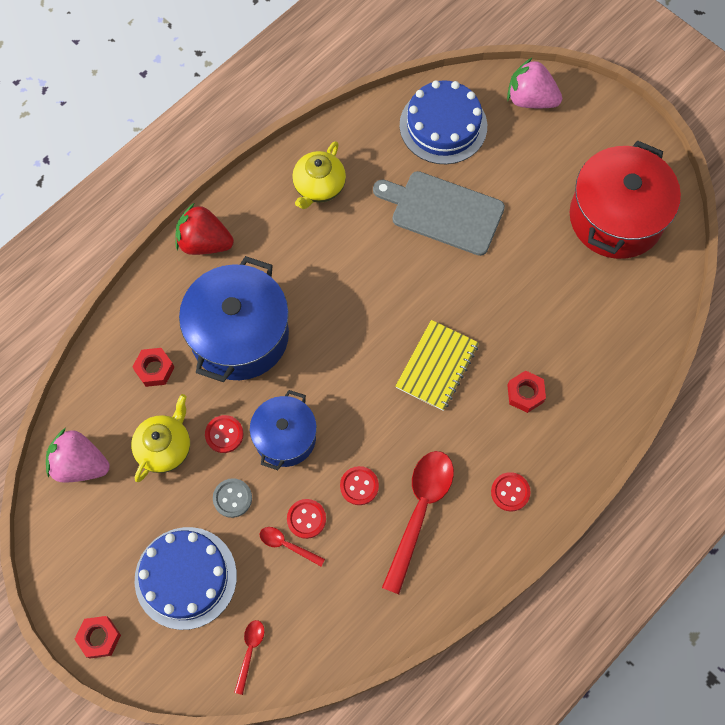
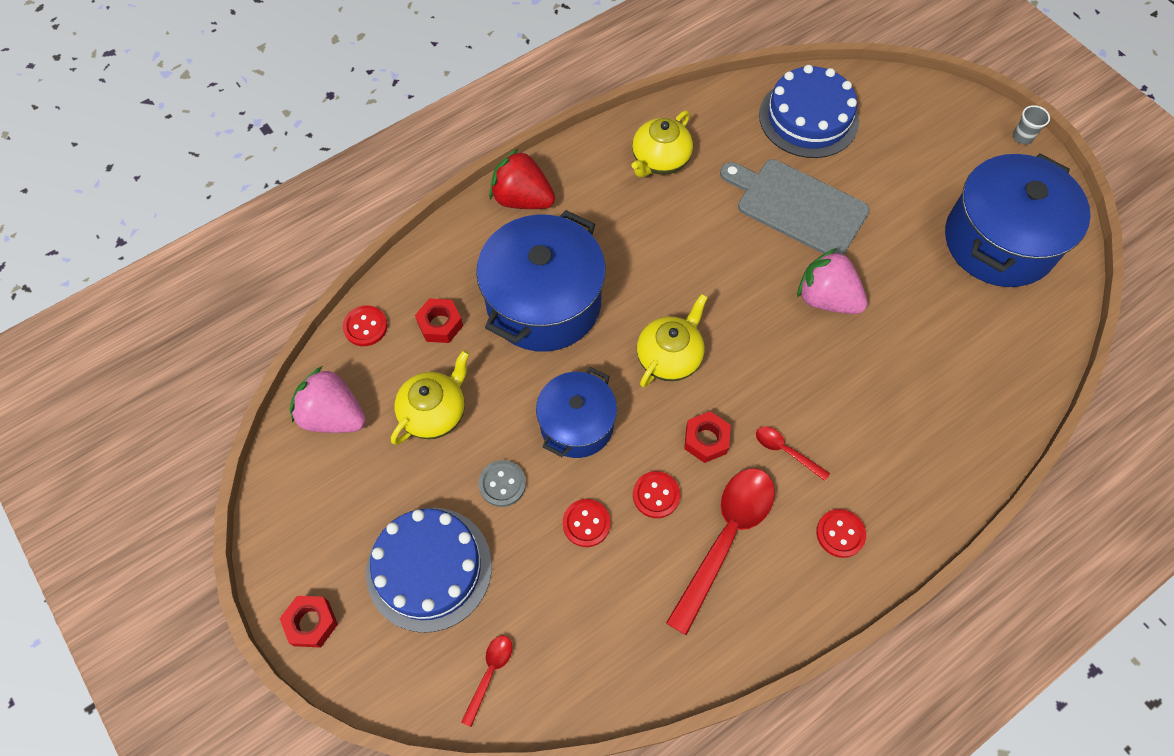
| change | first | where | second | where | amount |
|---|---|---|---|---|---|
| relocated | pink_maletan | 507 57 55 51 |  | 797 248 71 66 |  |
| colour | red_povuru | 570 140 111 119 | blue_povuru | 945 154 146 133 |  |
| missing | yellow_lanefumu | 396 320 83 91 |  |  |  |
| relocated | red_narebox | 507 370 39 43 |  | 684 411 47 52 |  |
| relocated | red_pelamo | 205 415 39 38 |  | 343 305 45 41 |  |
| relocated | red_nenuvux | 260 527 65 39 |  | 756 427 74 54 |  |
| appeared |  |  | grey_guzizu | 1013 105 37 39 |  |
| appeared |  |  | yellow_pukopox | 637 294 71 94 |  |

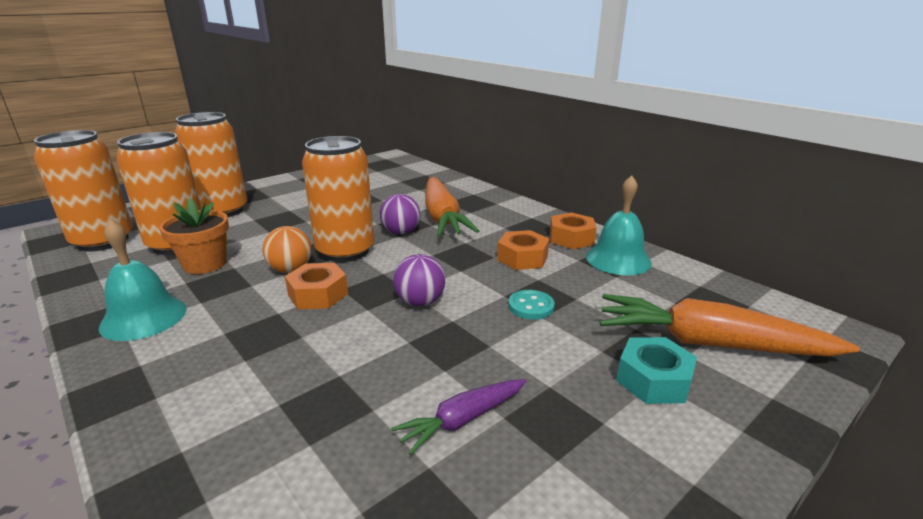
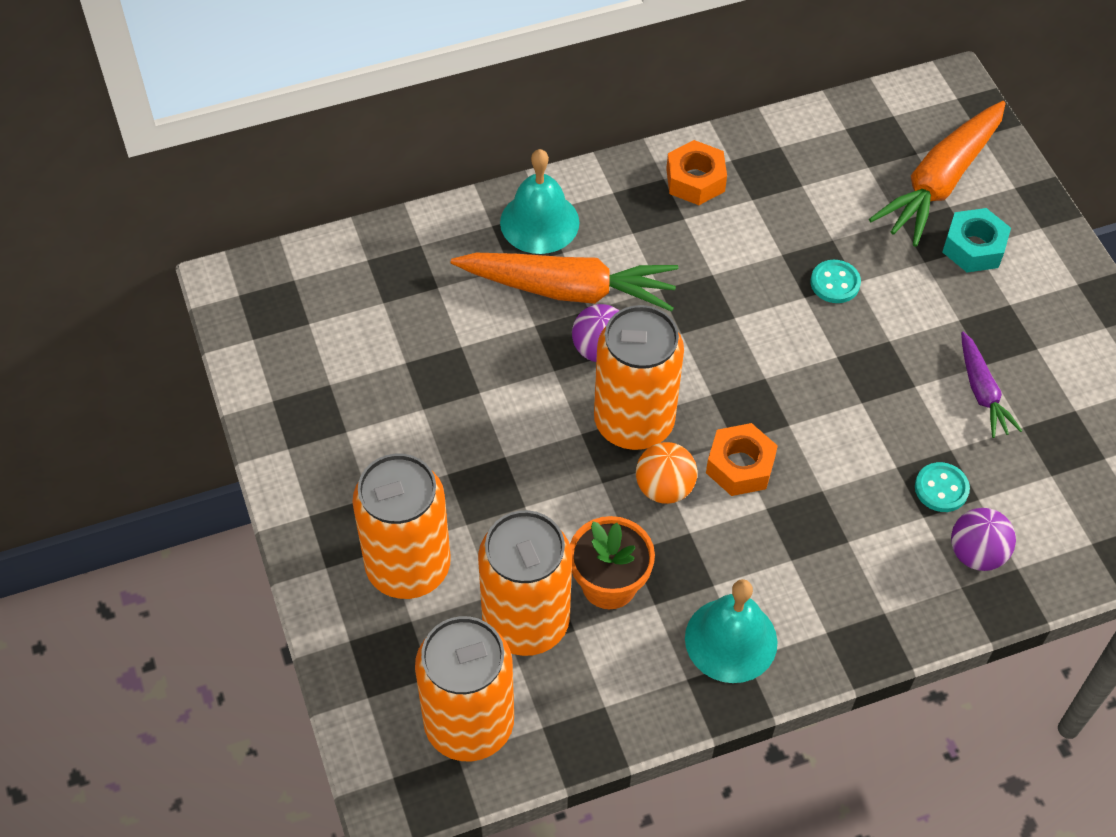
| change | first | where | second | where | amount |
|---|---|---|---|---|---|
| relocated | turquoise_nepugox | 586 175 66 100 |  | 500 149 79 105 |  |
| missing | orange_narebox | 497 230 52 40 |  |  |  |
| relocated | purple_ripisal | 393 254 52 52 |  | 951 508 65 63 |  |
| appeared |  |  | turquoise_pelamo | 915 462 55 50 |  |

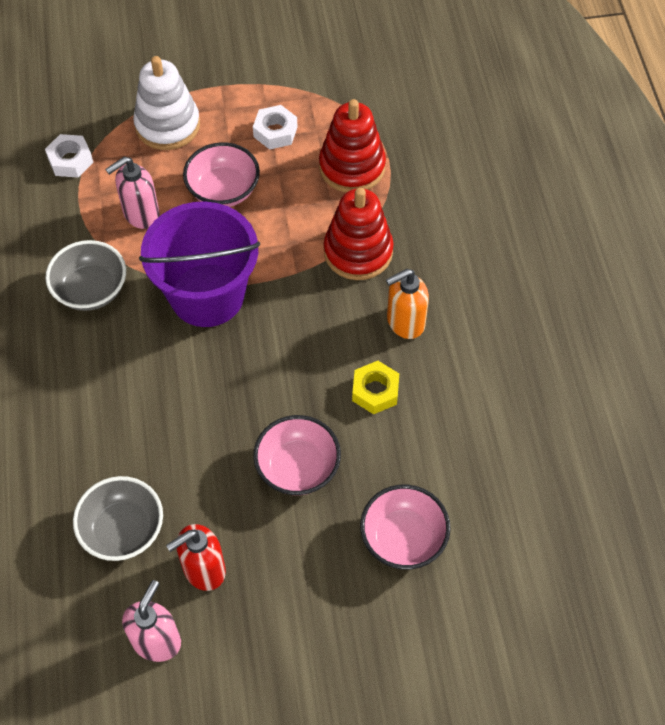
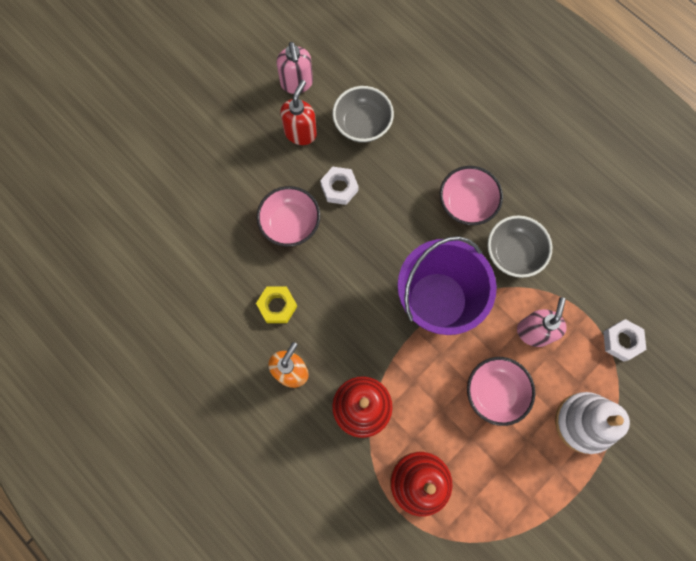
| change | first | where | second | where | amount |
|---|---|---|---|---|---|
| relocated | white_narebox | 253 105 44 45 |  | 320 167 38 38 |  |
| relocated | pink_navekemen | 360 485 91 85 |  | 440 166 63 59 |  |

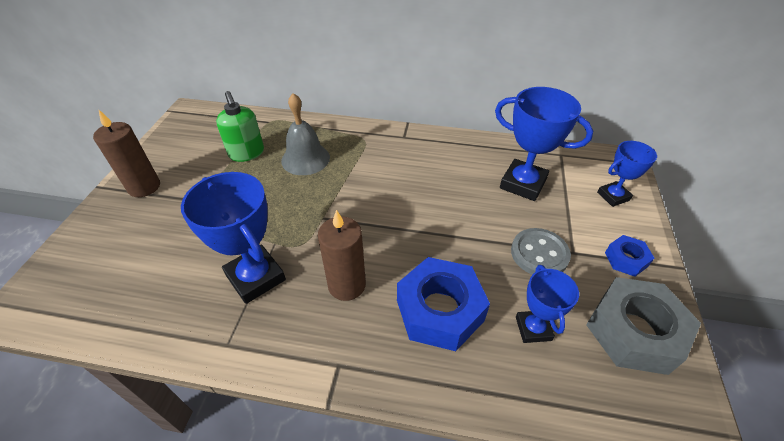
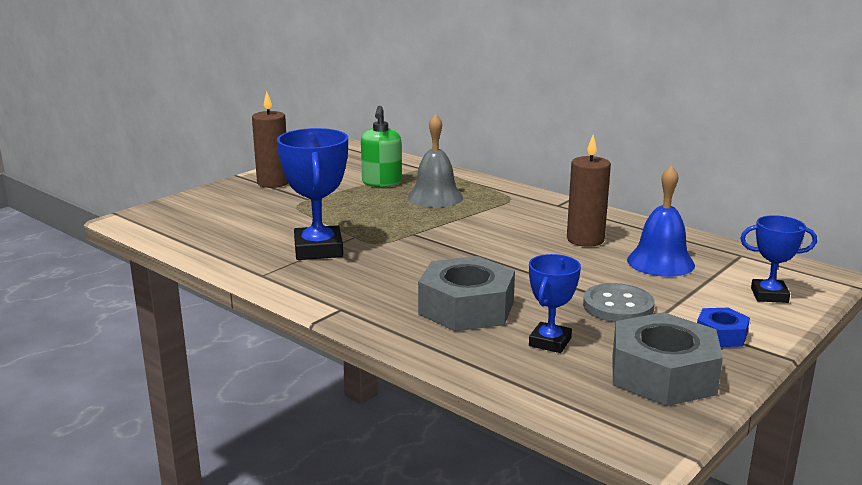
| change | first | where | second | where | amount |
|---|---|---|---|---|---|
| exchanged | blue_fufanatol | 495 87 98 114 | blue_nepugox | 627 165 68 112 |  |
| relocated | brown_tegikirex | 318 210 48 91 |  | 567 135 44 112 |  |
| colour | blue_narebox | 397 257 93 94 | grey_narebox | 418 256 97 76 |  |

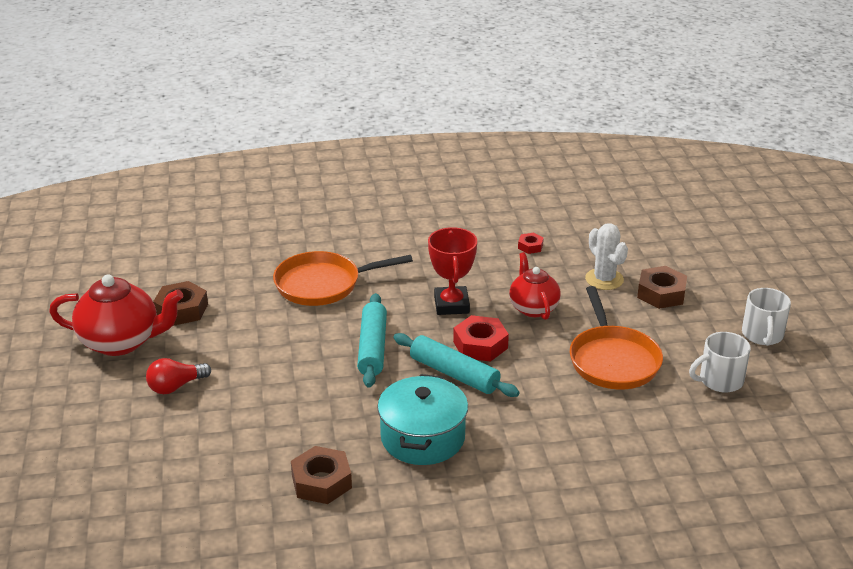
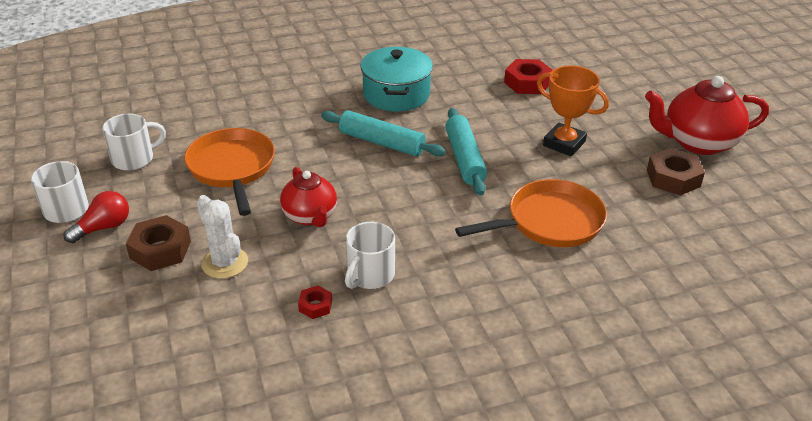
| change | first | where | second | where | amount |
|---|---|---|---|---|---|
| missing | red_fufanatol | 428 227 49 88 |  |  |  |
| relocated | red_narebox | 453 315 56 47 |  | 504 59 49 35 |  |
| relocated | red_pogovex | 146 358 65 36 |  | 64 191 65 52 |  |
| missing | brown_narebox | 291 446 61 58 |  |  |  |
| appeared |  |  | orange_fufanatol | 537 66 72 90 |  |
| appeared |  |  | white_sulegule | 345 222 50 67 |  |

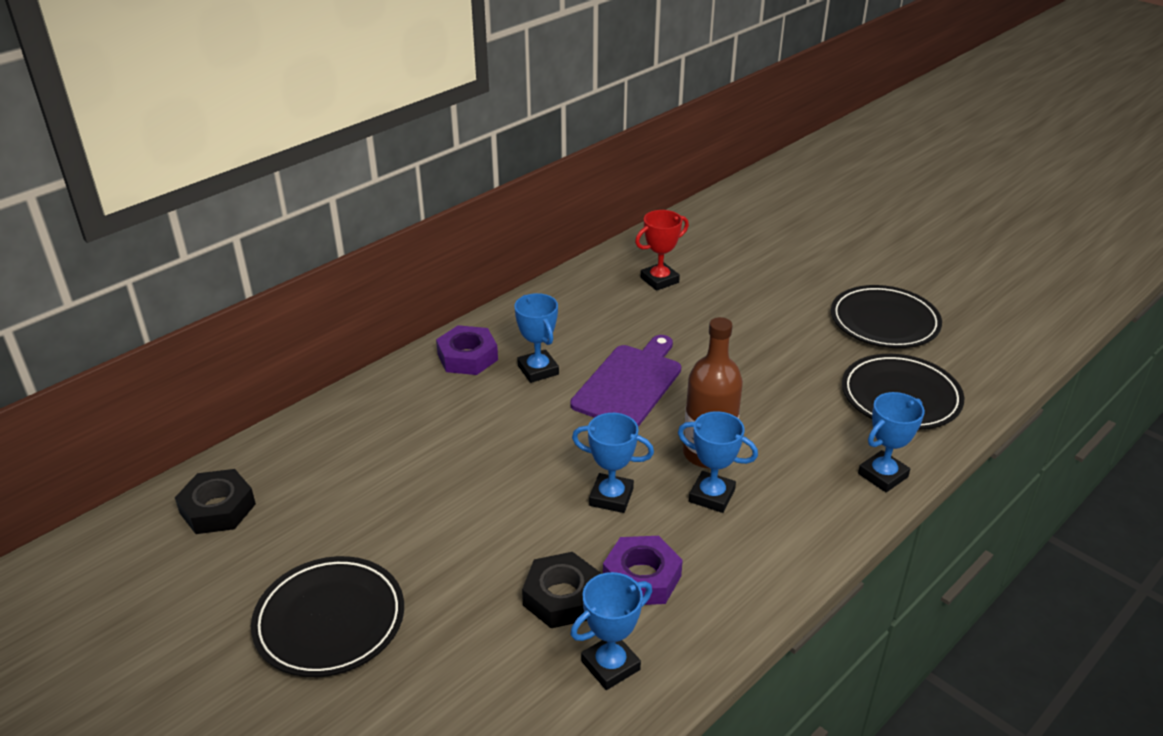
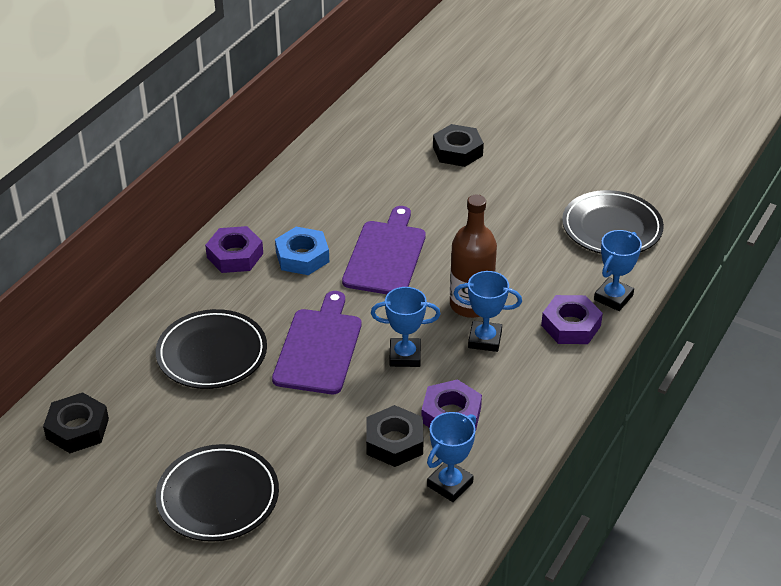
| change | first | where | second | where | amount |
|---|---|---|---|---|---|
| missing | red_fufanatol | 635 210 54 81 |  |  |  |
| relocated | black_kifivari | 831 285 111 63 |  | 156 309 111 80 |  |
| exchanged | blue_fufanatol | 514 293 45 90 | blue_narebox | 275 227 54 48 |  |
| appeared |  |  | black_narebox | 433 124 51 43 |  |
| appeared |  |  | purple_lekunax | 272 291 89 103 |  |
| appeared |  |  | purple_narebox | 541 295 62 49 |  |

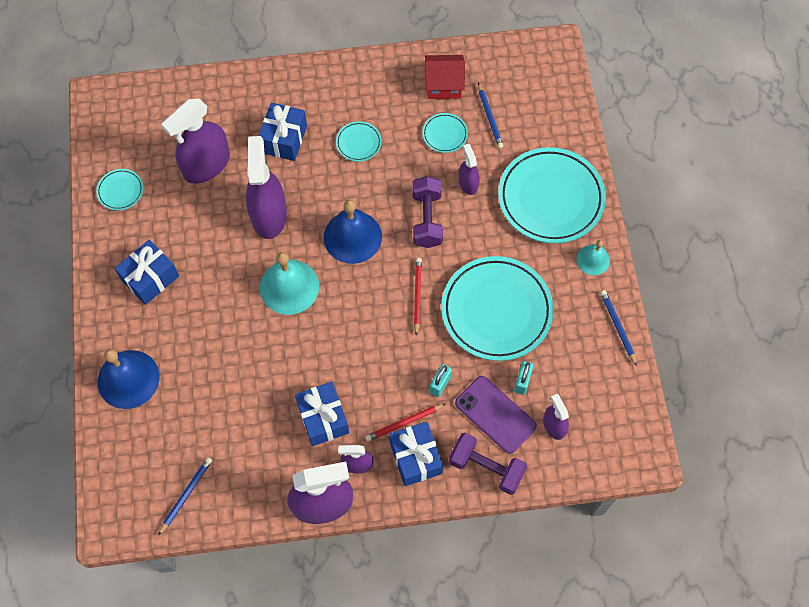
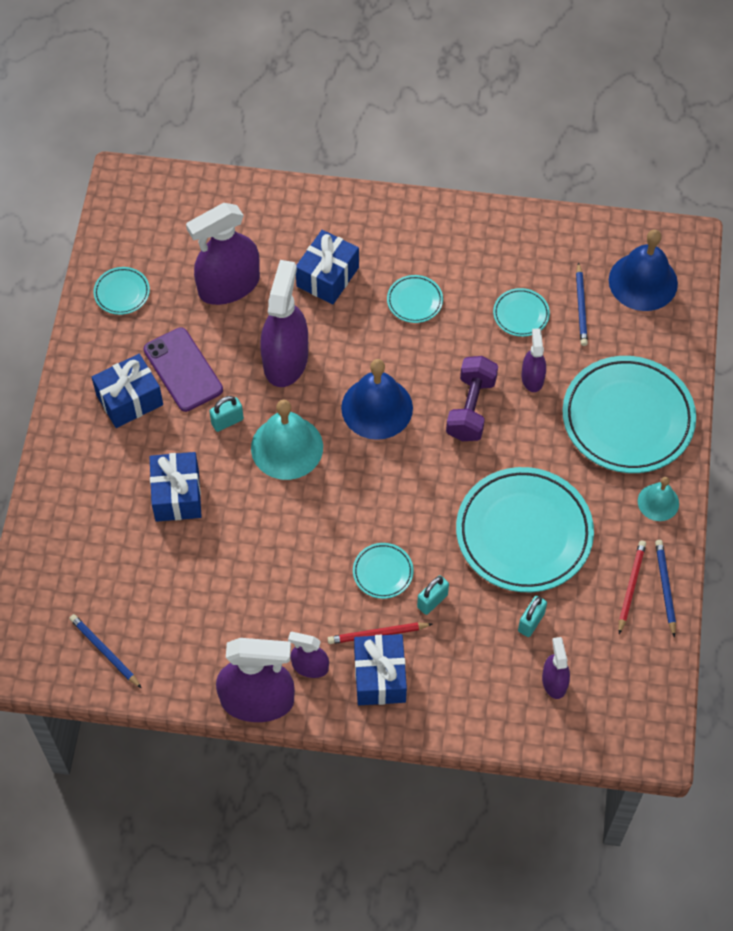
| change | first | where | second | where | amount |
|---|---|---|---|---|---|
| missing | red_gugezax | 425 55 40 44 |  |  |  |
| relocated | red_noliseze | 414 258 8 78 |  | 618 540 28 94 |  |
| relocated | blue_nepugox | 98 349 61 60 |  | 609 229 69 82 |  |
| relocated | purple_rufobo | 455 376 82 78 |  | 144 327 79 85 |  |
| relocated | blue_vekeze | 295 382 54 64 |  | 150 452 52 70 |  |
| missing | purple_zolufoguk | 449 432 78 63 |  |  |  |
| spun | blue_noliseze | 158 457 54 79 |  | 69 614 73 74 | 90 degrees counterclockwise |
| appeared |  |  | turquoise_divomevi | 209 396 35 36 |  |
| appeared |  |  | turquoise_kifivari | 353 543 60 56 |  |

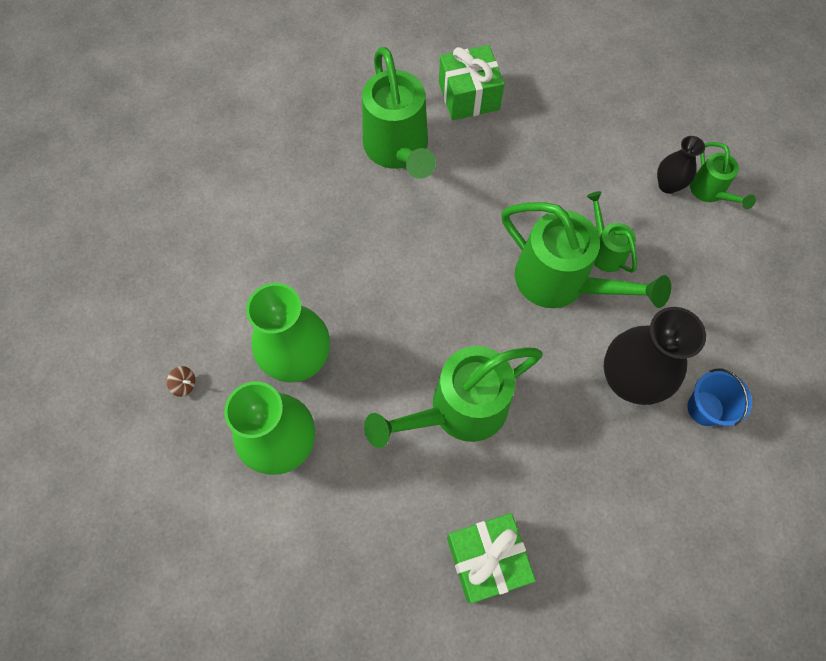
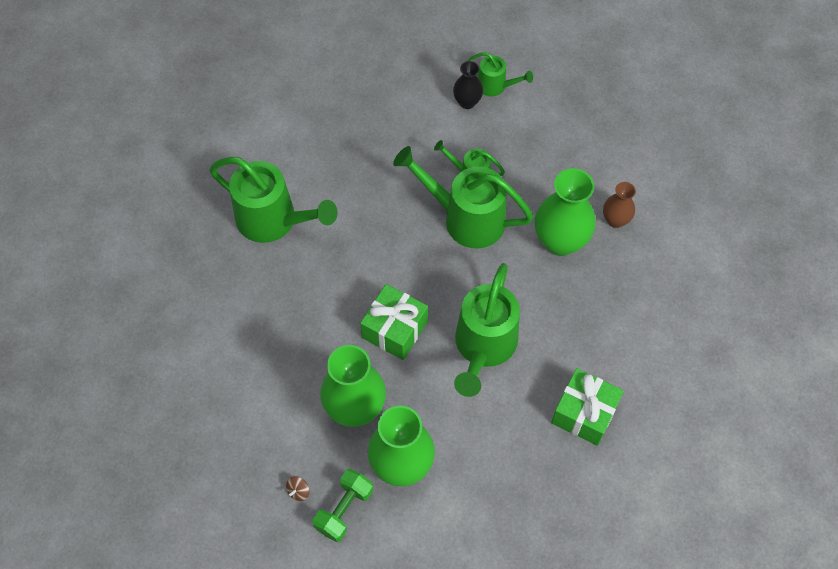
| change | first | where | second | where | amount |
|---|---|---|---|---|---|
| relocated | green_vekeze | 439 45 66 75 |  | 360 284 68 76 |  |
| spun | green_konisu | 501 202 170 106 |  | 393 146 140 103 | 150 degrees counterclockwise |
| colour | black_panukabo | 604 307 102 98 | green_panukabo | 535 168 61 88 |  |
| spun | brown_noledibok | 167 366 28 31 |  | 286 476 24 25 | 150 degrees clockwise |
| exchanged | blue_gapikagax | 687 369 65 57 | brown_panukabo | 603 182 33 46 |  |
| appeared |  |  | green_zolufoguk | 313 469 60 73 |  |

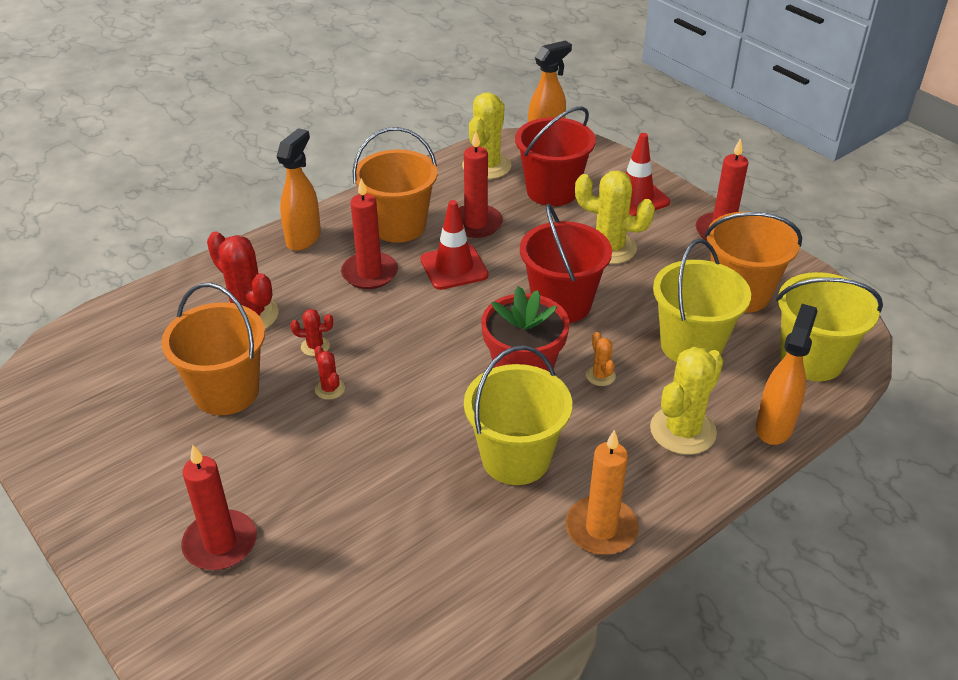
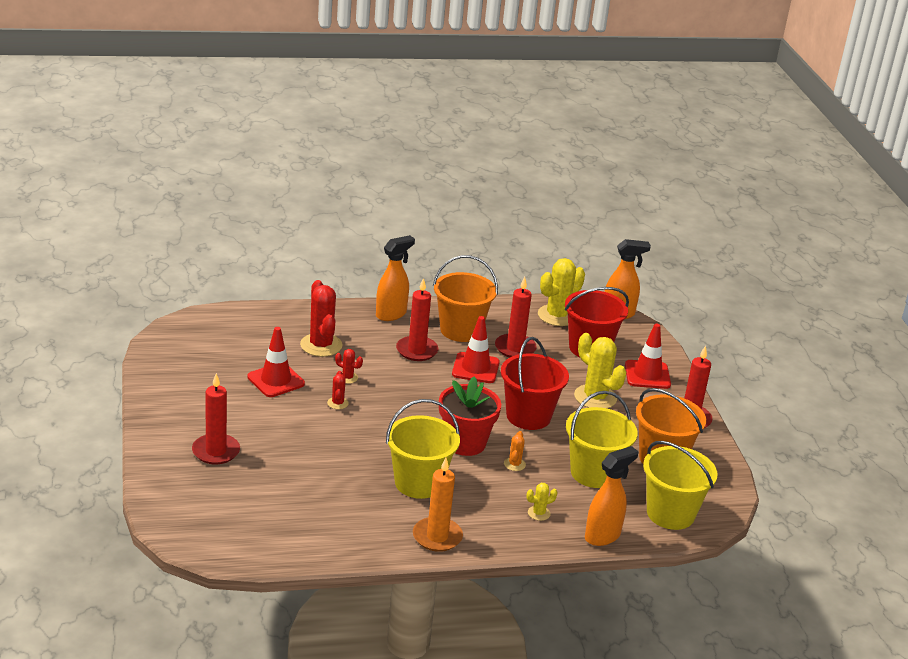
| change | first | where | second | where | amount |
|---|---|---|---|---|---|
| exchanged | orange_gapikagax | 161 283 104 132 | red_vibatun | 247 327 58 70 |  |
| size | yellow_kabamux | 650 347 74 108 |  | 526 483 31 38 | x0.48 |

